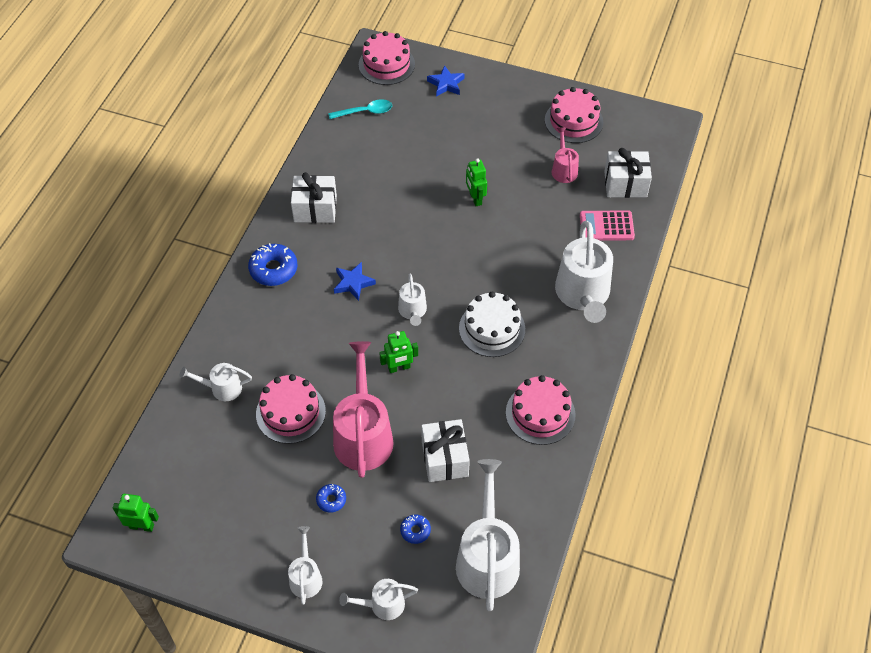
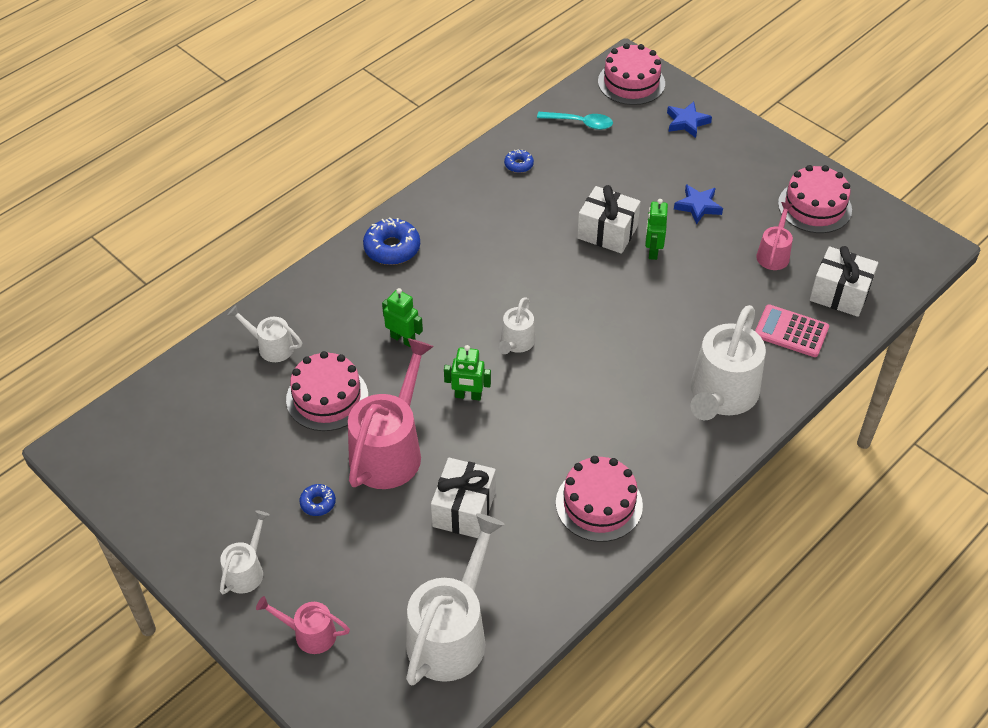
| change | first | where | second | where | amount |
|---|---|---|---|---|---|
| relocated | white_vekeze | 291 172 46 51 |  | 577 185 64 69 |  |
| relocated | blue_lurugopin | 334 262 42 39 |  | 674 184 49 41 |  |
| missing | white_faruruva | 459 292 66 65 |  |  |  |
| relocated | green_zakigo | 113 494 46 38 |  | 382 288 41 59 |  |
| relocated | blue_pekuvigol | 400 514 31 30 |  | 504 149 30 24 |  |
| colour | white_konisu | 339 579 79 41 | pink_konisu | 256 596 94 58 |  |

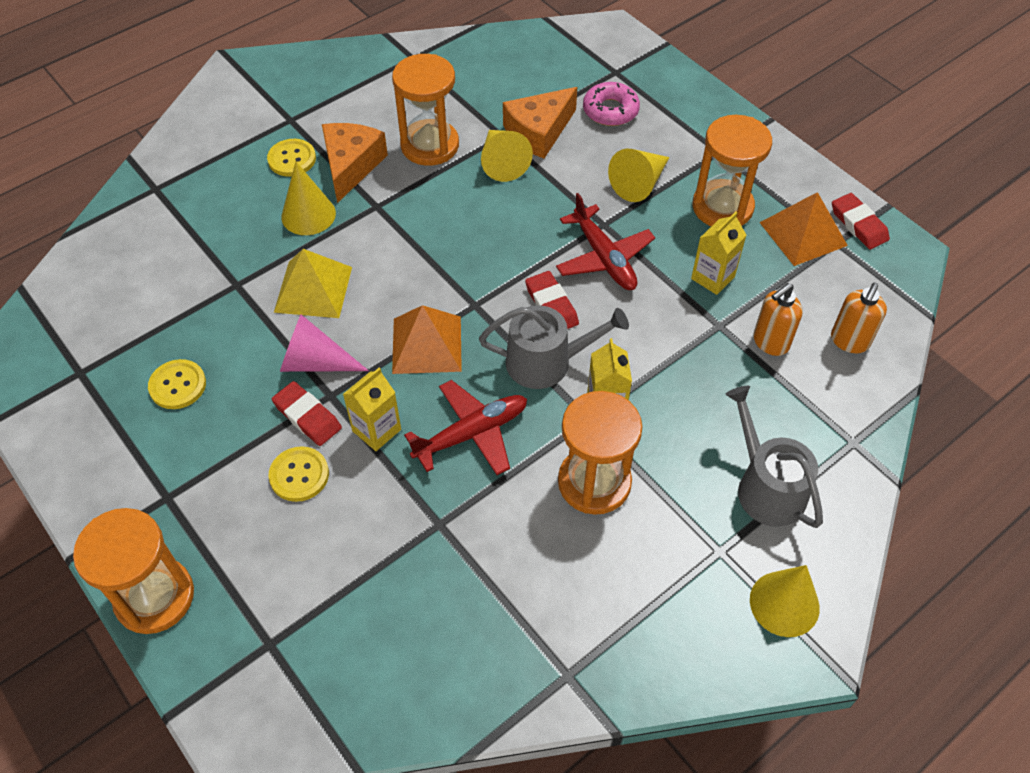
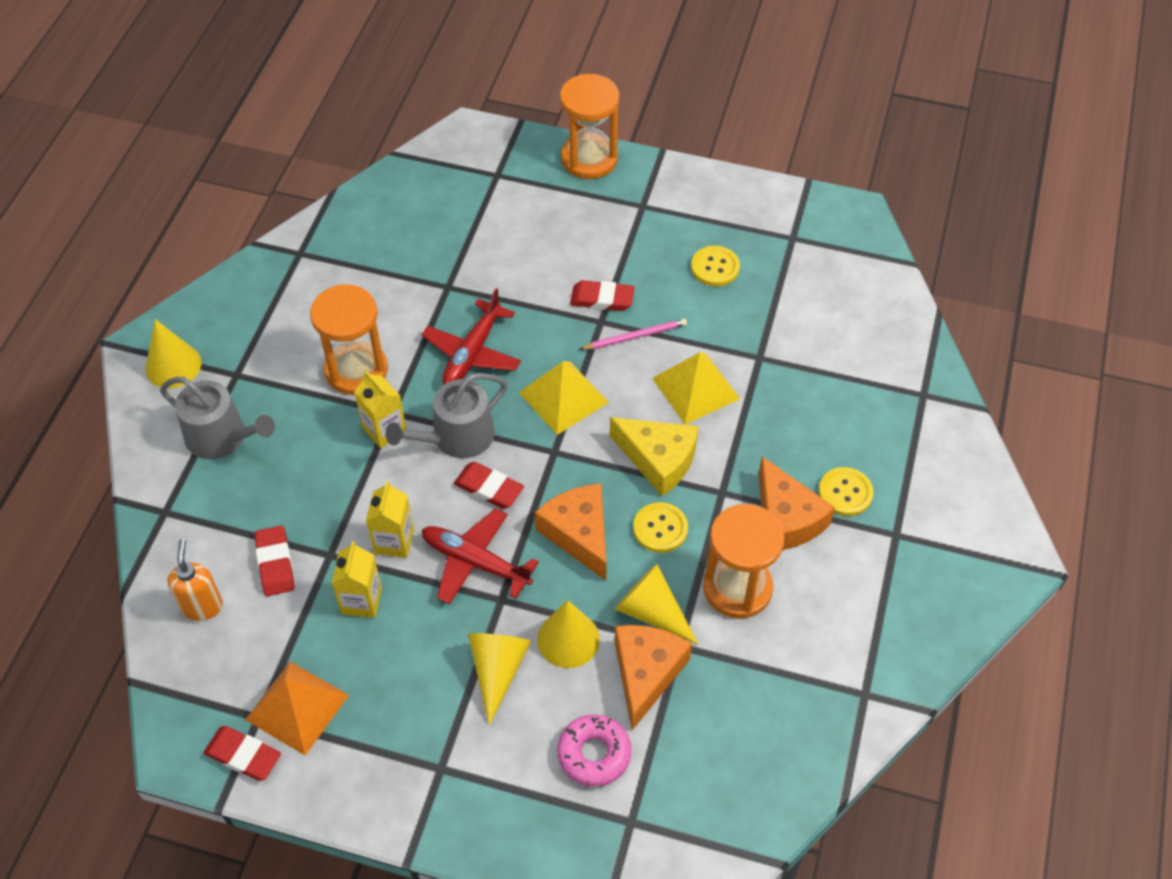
| change | first | where | second | where | amount |
|---|---|---|---|---|---|
| missing | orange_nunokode | 692 115 80 111 |  |  |  |
| relocated | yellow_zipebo | 281 162 55 73 |  | 537 600 63 68 |  |
| exchanged | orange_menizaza | 753 283 50 73 | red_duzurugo | 254 526 41 70 |  |
| colour | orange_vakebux | 392 305 70 69 | yellow_vakebux | 519 361 90 74 |  |
| exchanged | pink_zipebo | 280 315 89 57 | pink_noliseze | 579 319 108 31 |  |
| relocated | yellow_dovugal | 343 368 58 83 |  | 366 481 48 77 |  |
| relocated | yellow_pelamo | 269 446 60 56 |  | 633 502 55 51 |  |
| appeared |  |  | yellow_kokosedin | 610 417 89 79 |  |
| appeared |  |  | orange_kokosedin | 535 484 72 96 |  |

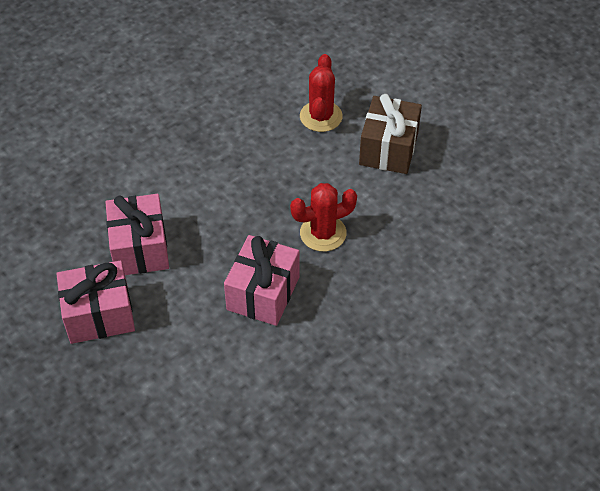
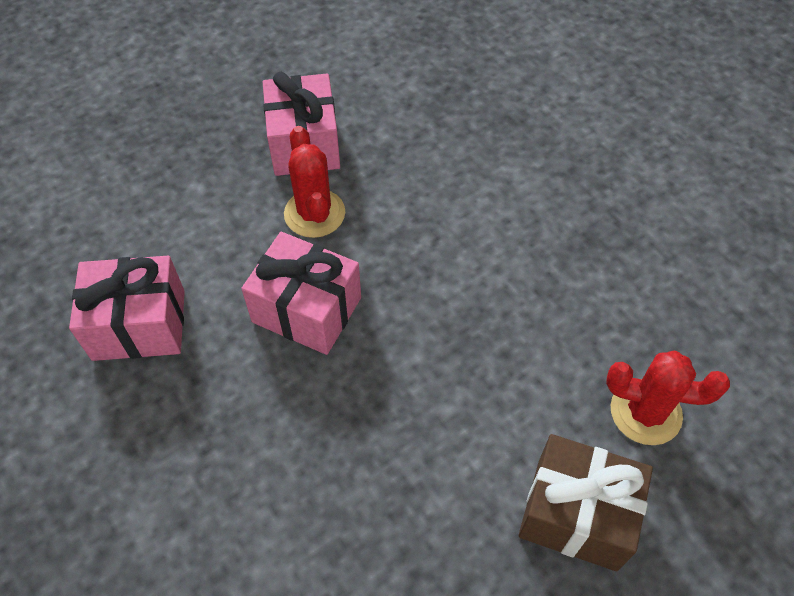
| change | first | where | second | where | amount |
|---|---|---|---|---|---|
| relocated | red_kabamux | 290 183 67 69 |  | 284 126 61 112 |  |
| relocated | pink_vekeze | 105 194 64 81 |  | 69 256 116 105 |  |

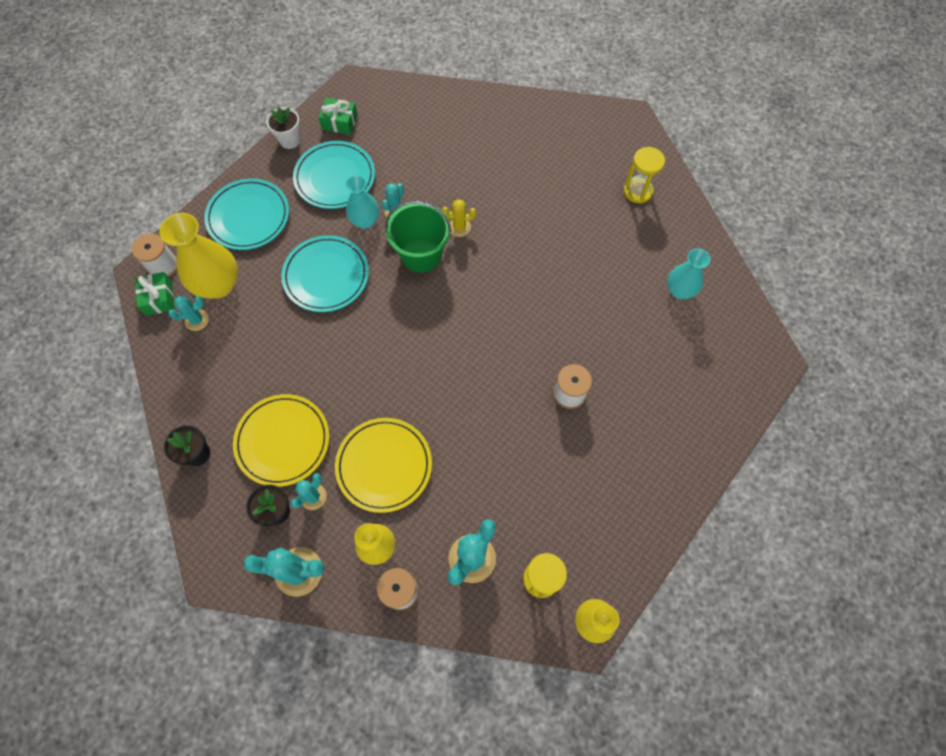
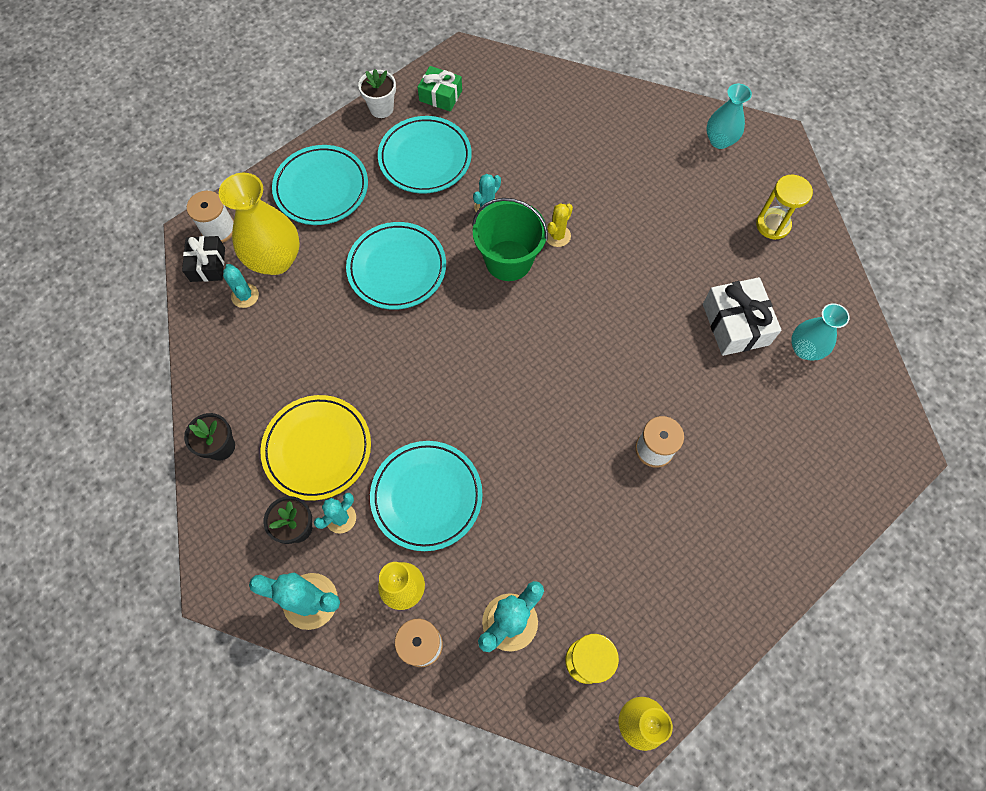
| change | first | where | second | where | amount |
|---|---|---|---|---|---|
| relocated | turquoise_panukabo | 345 175 34 54 |  | 706 84 46 65 |  |
| spun | yellow_kabamux | 442 199 34 38 |  | 547 203 26 44 | 60 degrees counterclockwise |
| colour | green_vekeze | 135 272 39 44 | black_vekeze | 182 236 43 46 |  |
| spun | turquoise_kabamux | 168 296 41 35 |  | 223 264 36 44 | 75 degrees clockwise |
| colour | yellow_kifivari | 335 418 97 95 | turquoise_kifivari | 370 441 113 110 |  |
| appeared |  |  | white_vekeze | 703 277 79 79 |  |

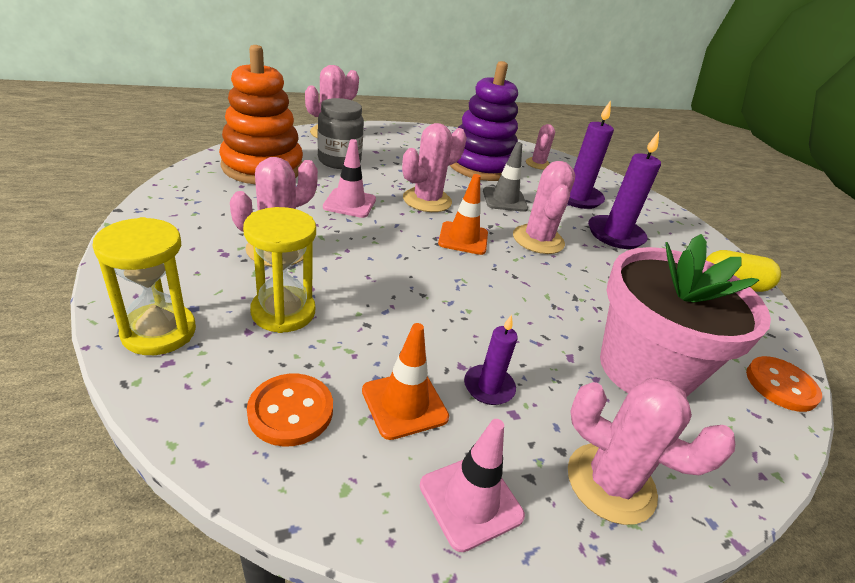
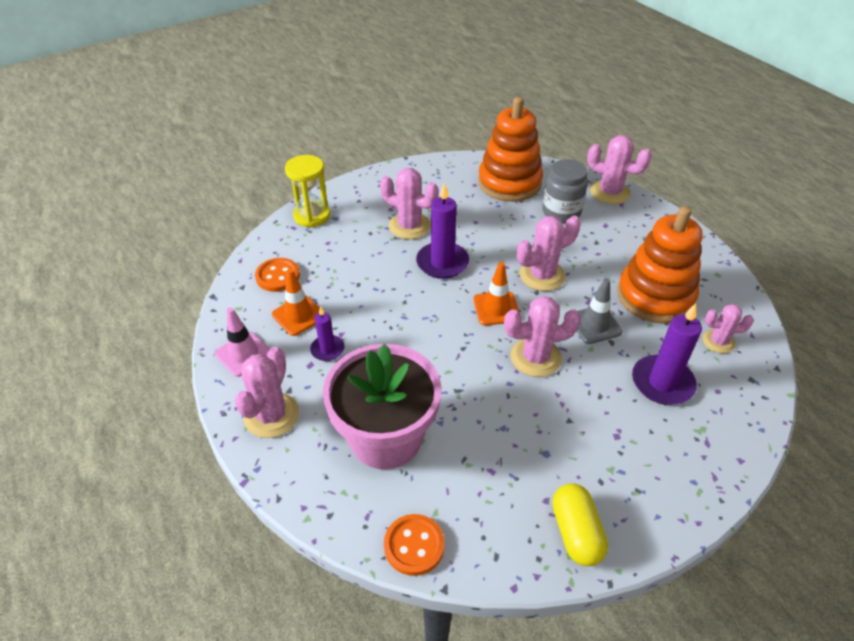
| change | first | where | second | where | amount |
|---|---|---|---|---|---|
| colour | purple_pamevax | 450 61 68 120 | orange_pamevax | 618 206 85 117 |  |
| spun | pink_kabamux | 402 123 65 89 |  | 517 216 64 75 | 60 degrees counterclockwise |
| relocated | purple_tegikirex | 588 132 73 117 |  | 416 183 53 96 |  |
| missing | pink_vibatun | 323 139 53 79 |  |  |  |
| missing | yellow_nunokode | 243 207 73 126 |  |  |  |

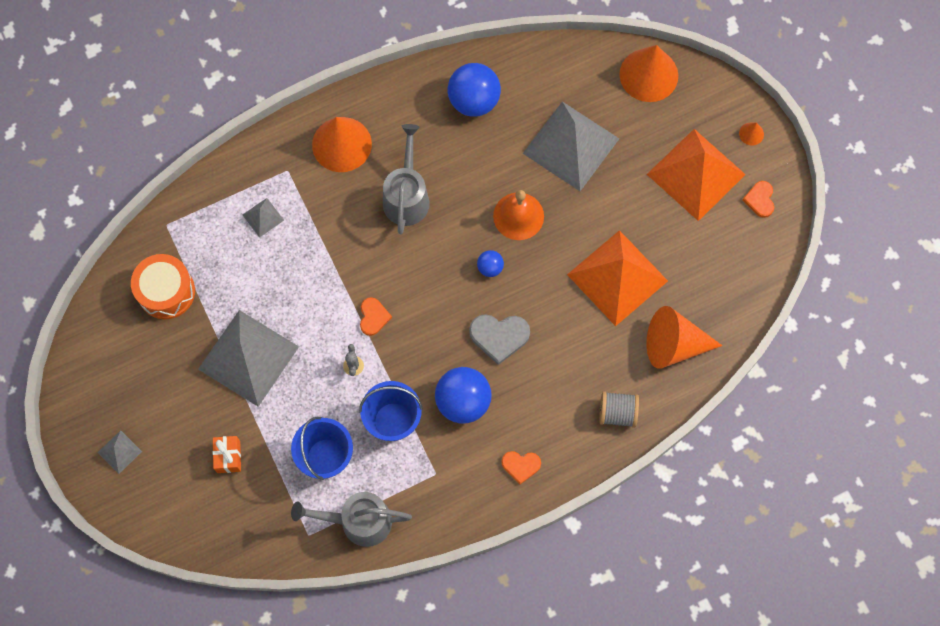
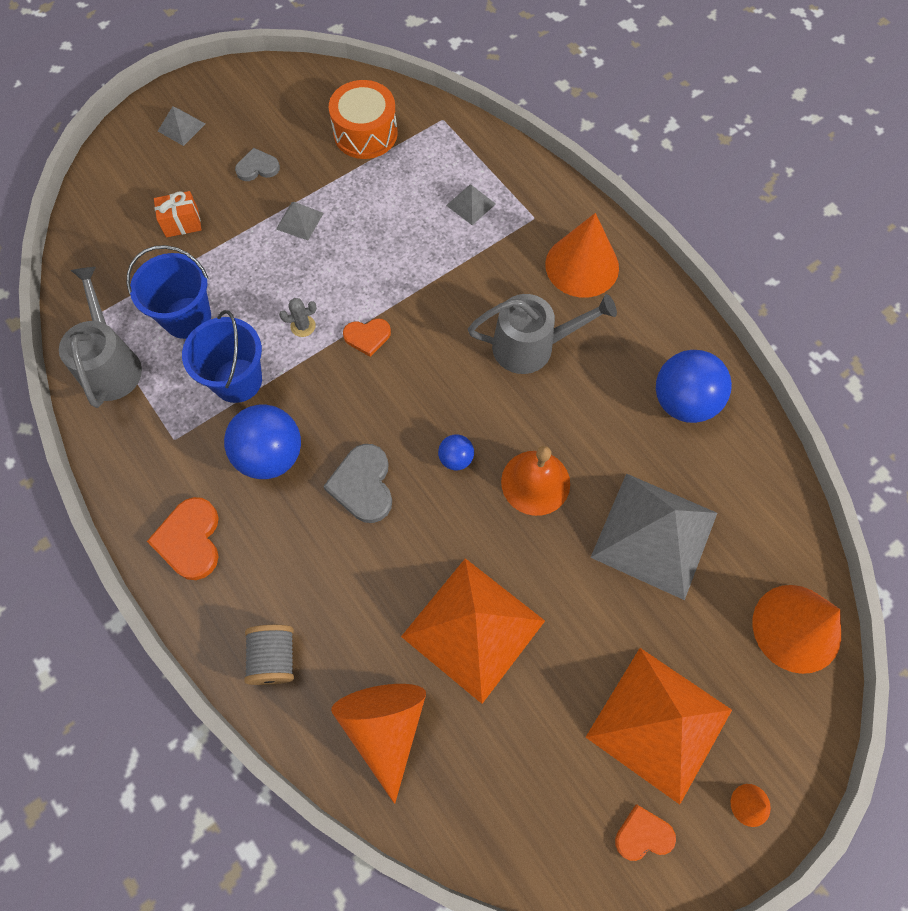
| change | first | where | second | where | amount |
|---|---|---|---|---|---|
| size | grey_vakebux | 198 310 101 97 |  | 276 202 48 38 | x0.43 |
| size | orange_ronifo | 502 451 39 33 |  | 147 497 72 83 | x1.57 |
| appeared |  |  | grey_ronifo | 235 148 45 33 |  |

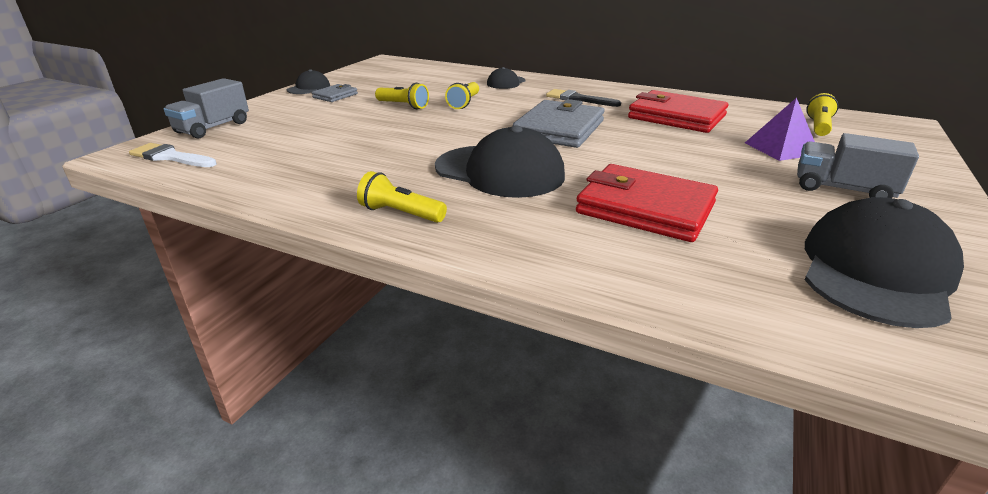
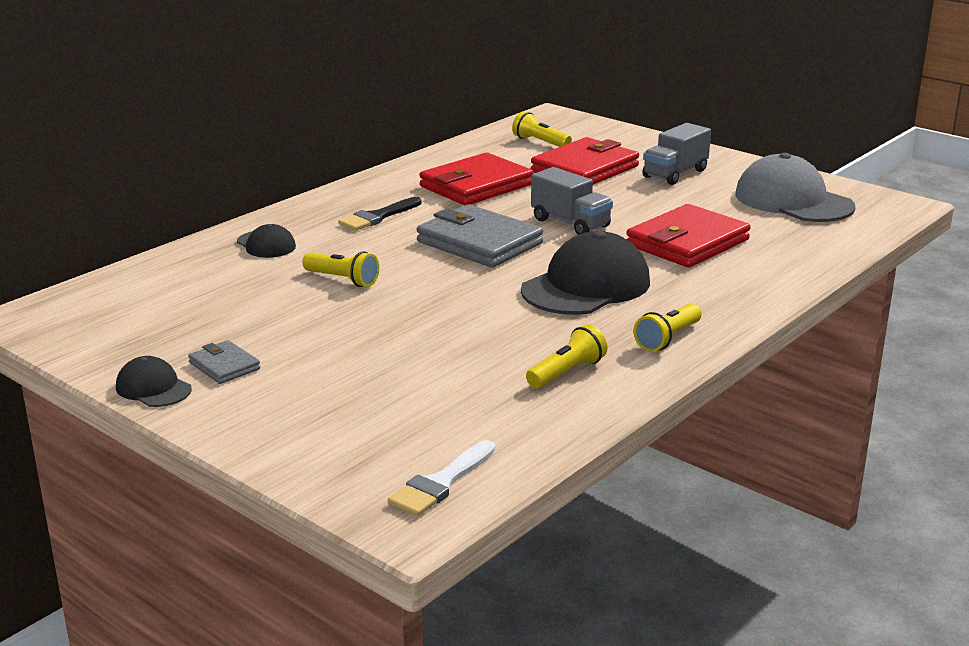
| change | first | where | second | where | amount |
|---|---|---|---|---|---|
| relocated | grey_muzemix | 164 78 85 61 |  | 531 167 82 68 |  |
| relocated | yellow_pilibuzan | 375 83 54 26 |  | 526 324 81 65 |  |
| exchanged | purple_vakebux | 745 98 70 63 | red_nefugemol | 531 137 108 48 |  |
| colour | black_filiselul | 805 197 159 131 | grey_filiselul | 735 153 121 69 |  |

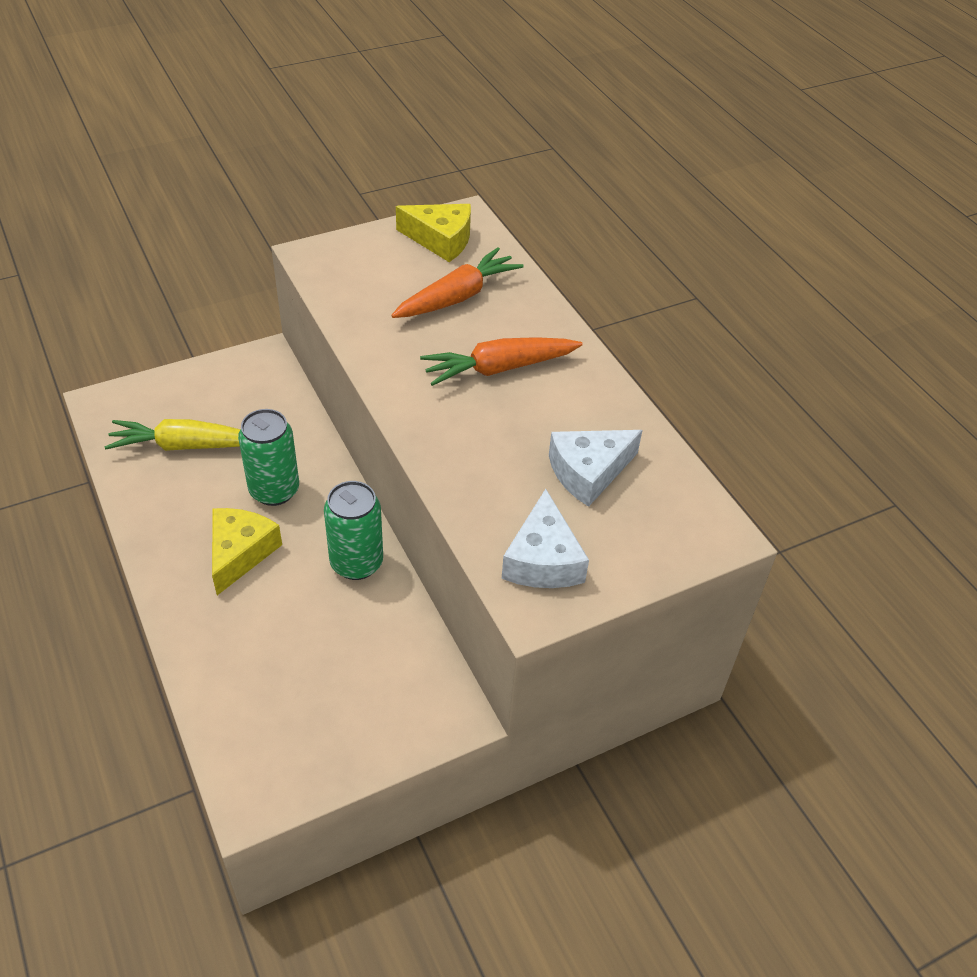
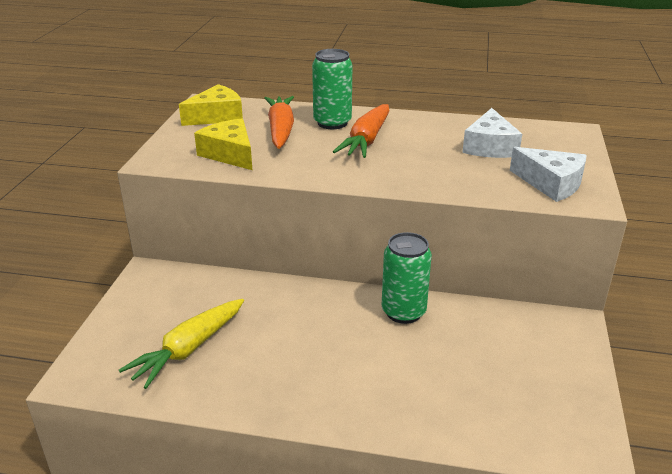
| change | first | where | second | where | amount |
|---|---|---|---|---|---|
| relocated | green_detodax | 238 409 61 97 |  | 312 49 40 80 |  |
| relocated | yellow_kokosedin | 212 508 70 87 |  | 194 119 58 51 |  |

